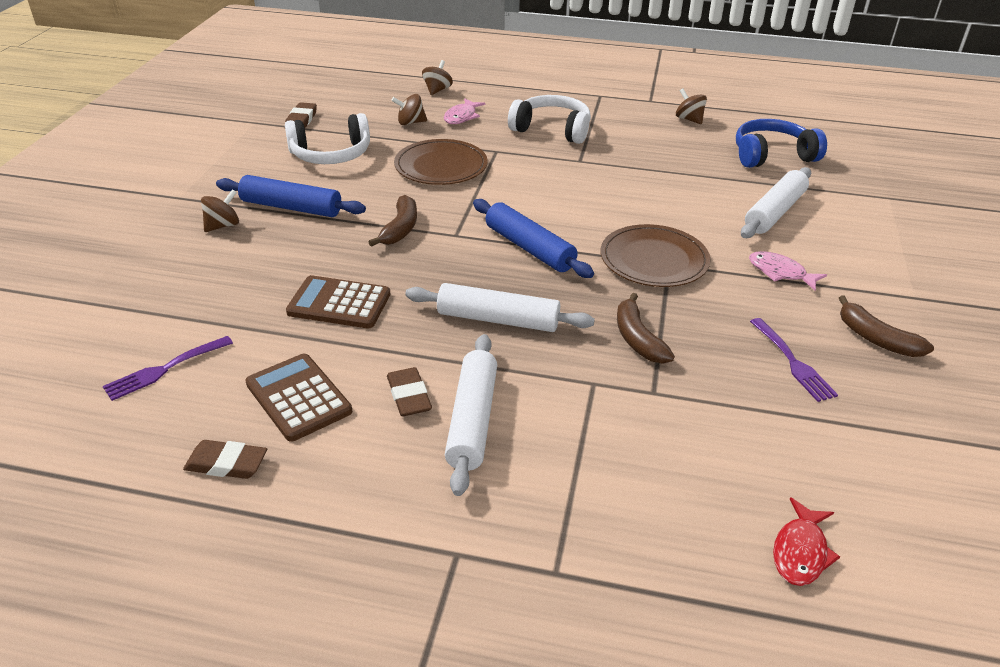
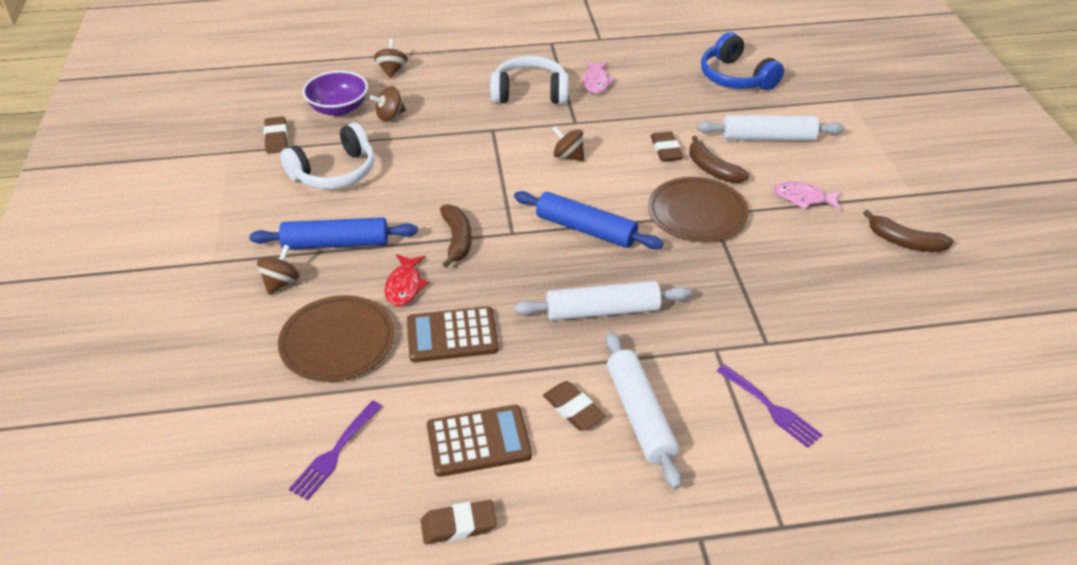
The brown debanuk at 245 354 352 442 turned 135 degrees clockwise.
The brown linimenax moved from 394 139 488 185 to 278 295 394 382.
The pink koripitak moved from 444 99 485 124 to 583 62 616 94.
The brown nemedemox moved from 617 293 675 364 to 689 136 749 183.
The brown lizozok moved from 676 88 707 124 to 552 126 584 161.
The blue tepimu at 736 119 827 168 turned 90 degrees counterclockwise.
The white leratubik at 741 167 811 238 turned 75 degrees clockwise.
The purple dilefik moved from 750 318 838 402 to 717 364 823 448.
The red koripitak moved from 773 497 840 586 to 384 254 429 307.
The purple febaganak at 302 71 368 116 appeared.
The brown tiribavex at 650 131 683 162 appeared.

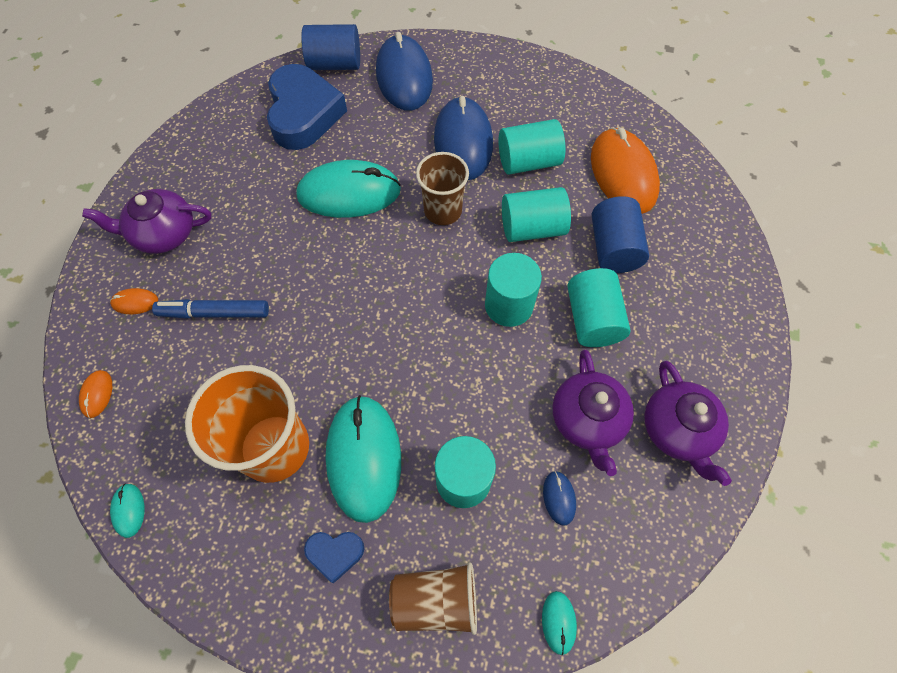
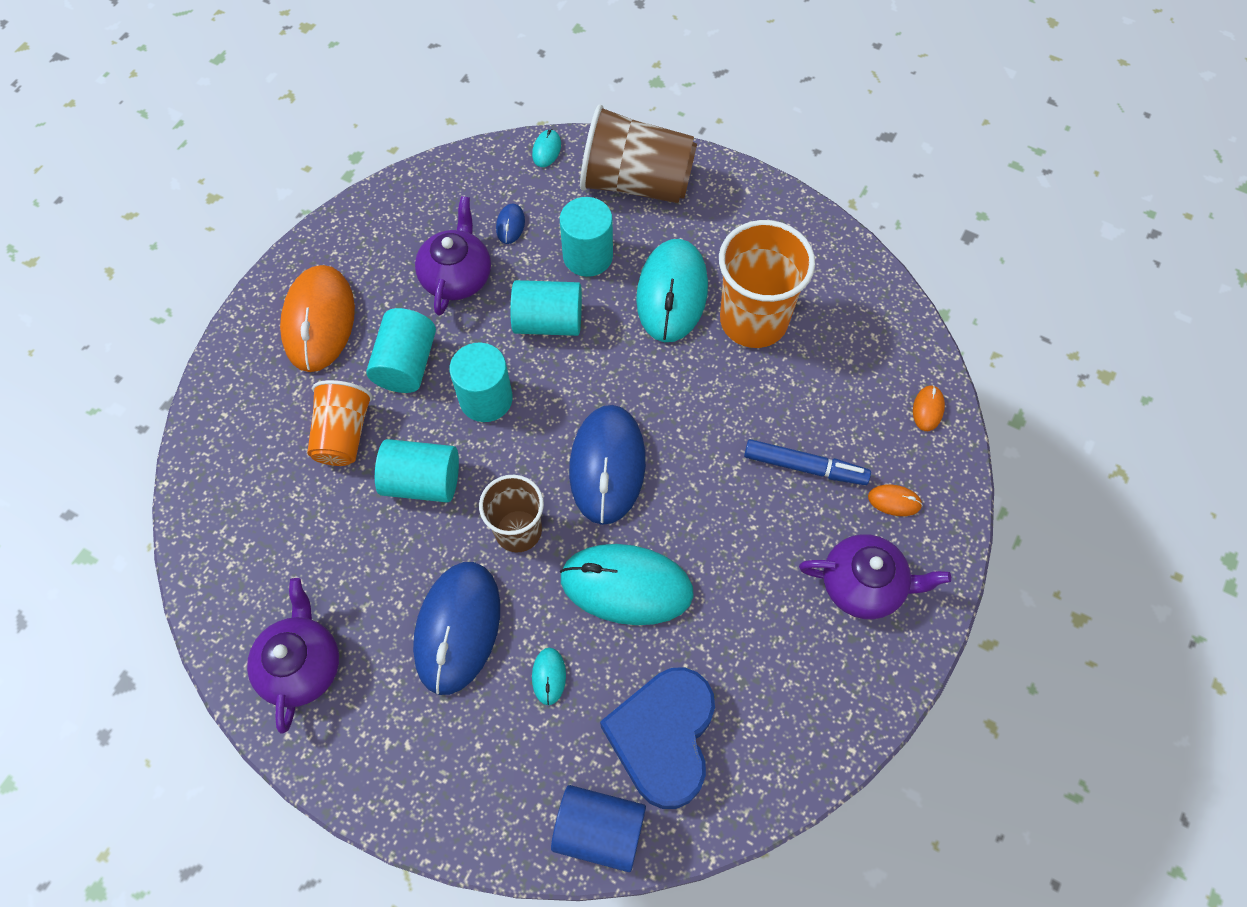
The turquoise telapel moved from 110 483 145 538 to 532 648 566 705.
The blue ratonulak at 304 532 364 583 disappeared.
The blue telapel moved from 376 32 433 111 to 569 405 646 525.
The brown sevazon at 389 562 477 635 changed to 1.58 times the size.
The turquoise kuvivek moved from 498 119 566 175 to 510 280 582 336.
The orange telapel moved from 591 128 660 214 to 280 265 355 372.
The blue kuvivek at 592 196 649 273 was replaced by the orange sevazon at 307 380 373 466.
The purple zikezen moved from 644 361 732 486 to 247 578 339 734.

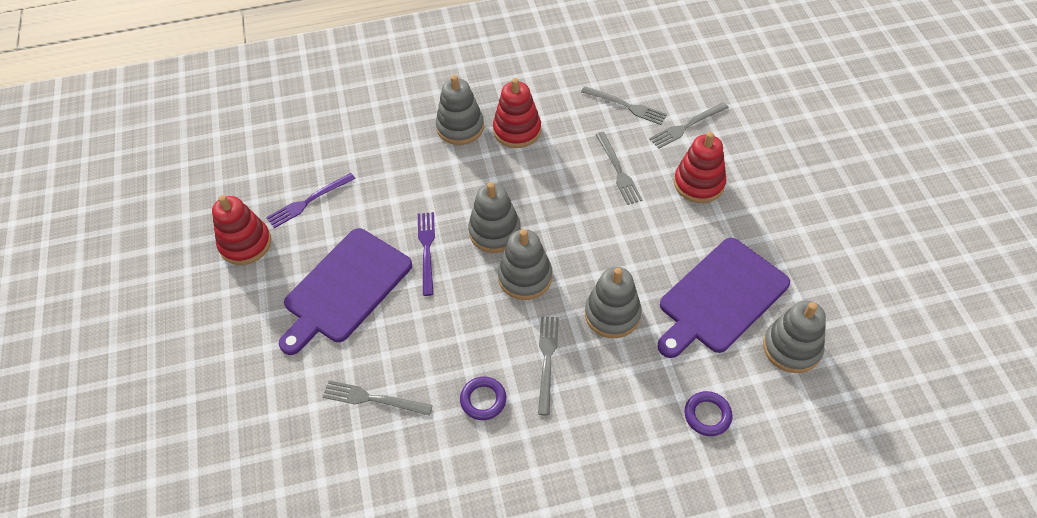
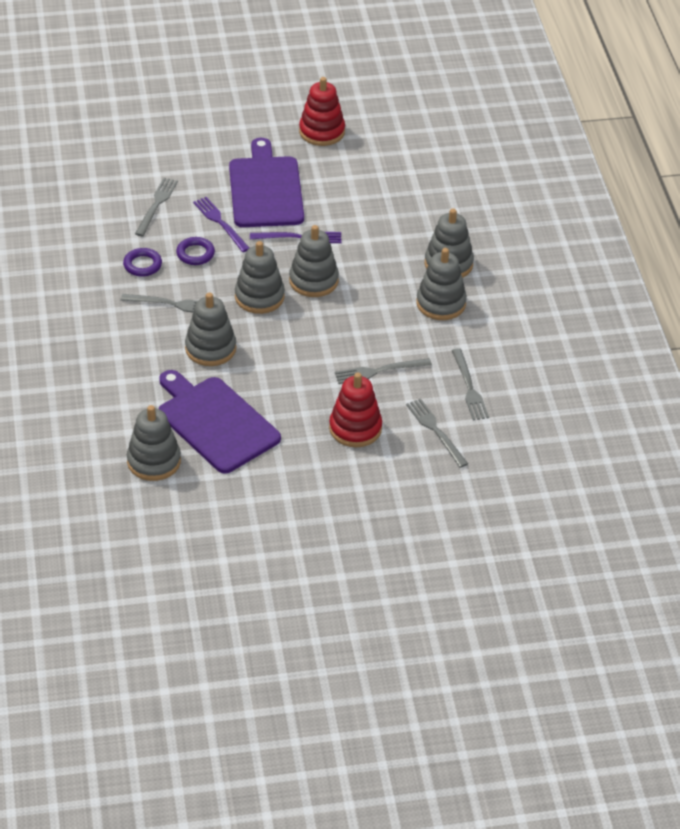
The purple dilefik moved from 266 173 356 228 to 193 197 249 252.
The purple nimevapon at 279 228 412 355 turned 45 degrees clockwise.
The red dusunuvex at 493 78 541 148 became the grey dusunuvex at 416 248 467 320.
The grey dilefik at 581 86 667 125 turned 45 degrees counterclockwise.
The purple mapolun moved from 684 391 733 436 to 176 237 215 265.

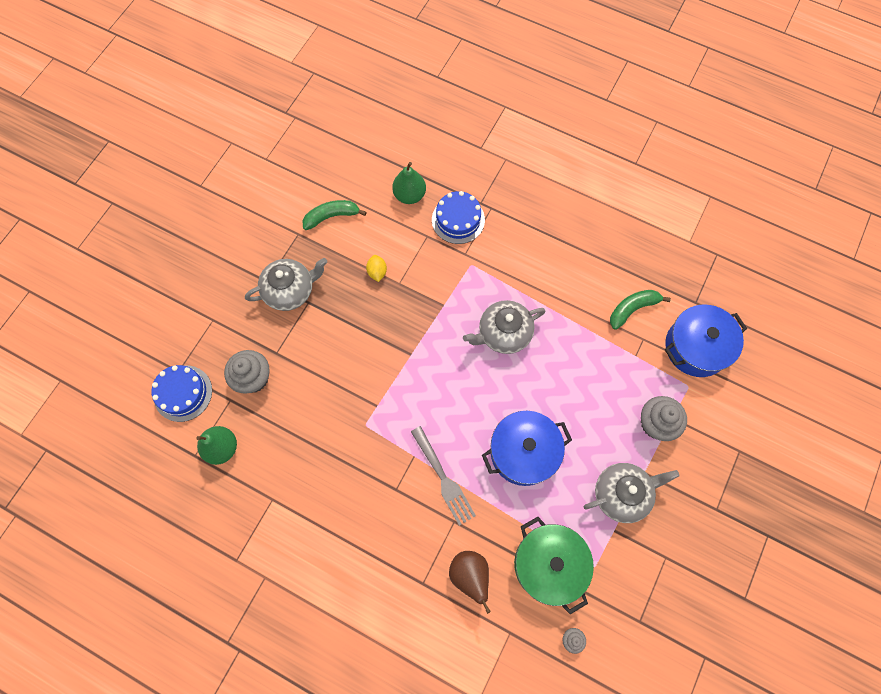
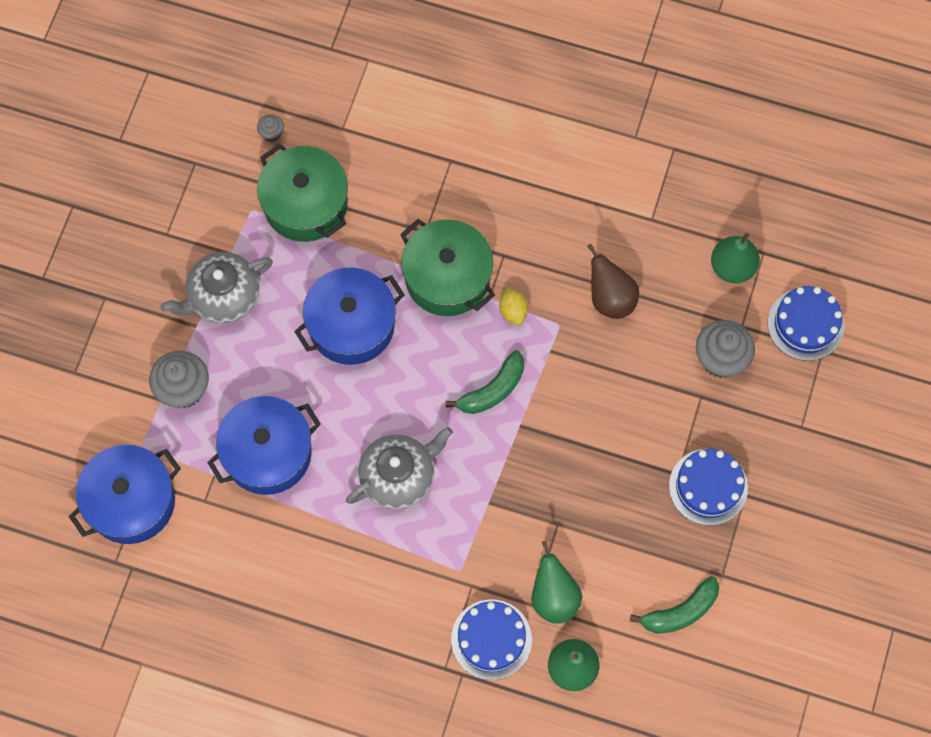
The grey zikezen at 245 258 327 311 was replaced by the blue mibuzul at 669 449 748 526.
The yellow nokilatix moved from 366 255 387 282 to 499 288 528 325.
The grey dilefik at 411 426 476 526 was replaced by the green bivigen at 400 219 495 316.
The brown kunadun moved from 449 551 491 614 to 587 244 639 319.
The green nemedemox moved from 610 290 671 330 to 446 350 524 414.
The blue bivigen at 207 396 321 495 appeared.
The green kunadun at 531 540 582 624 appeared.

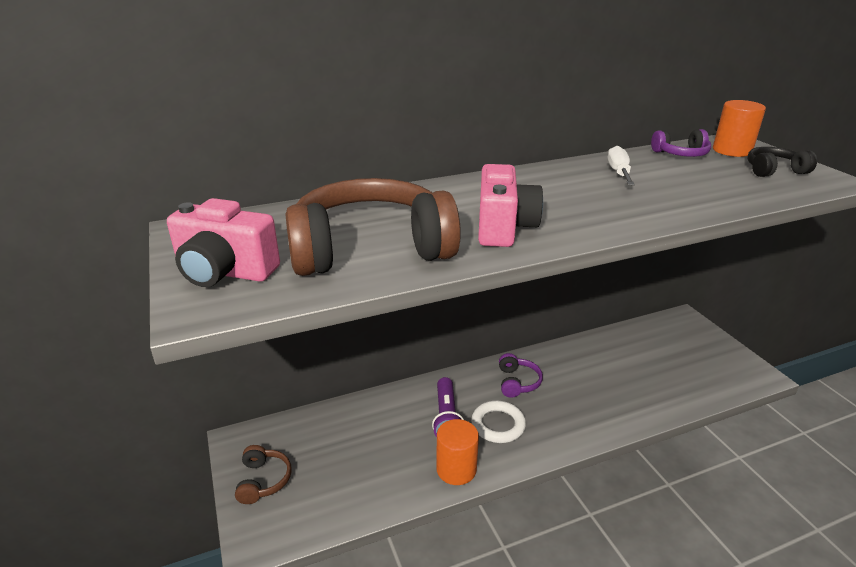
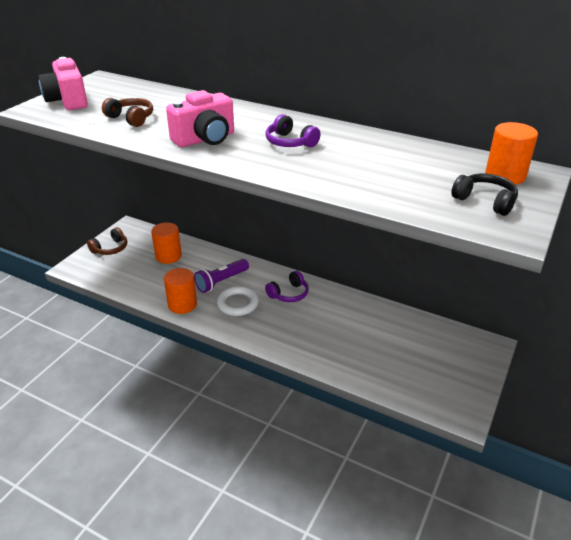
The brown tepimu at 286 178 461 276 changed to 0.46 times the size.
The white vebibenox at 607 146 635 185 disappeared.
The purple tepimu moved from 651 129 711 157 to 265 114 321 147.
The orange kuvivek at 151 222 182 264 appeared.

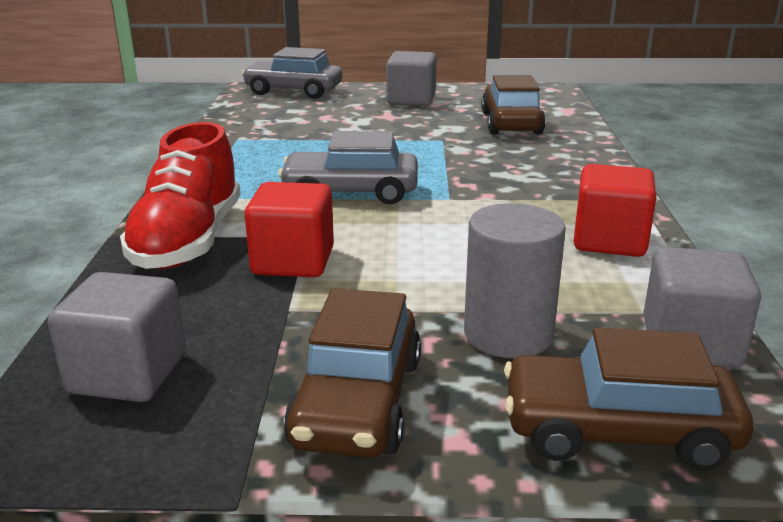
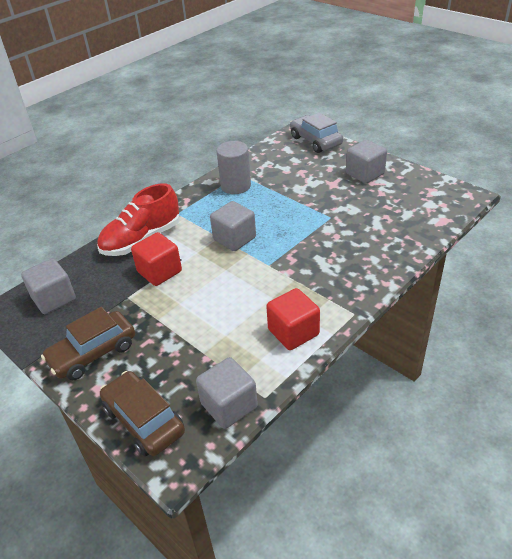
The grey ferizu at 278 131 418 204 was replaced by the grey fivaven at 210 201 256 251.
The grey kuvivek moved from 464 203 566 358 to 216 141 251 194.
The brown ferizu at 481 75 546 134 disappeared.

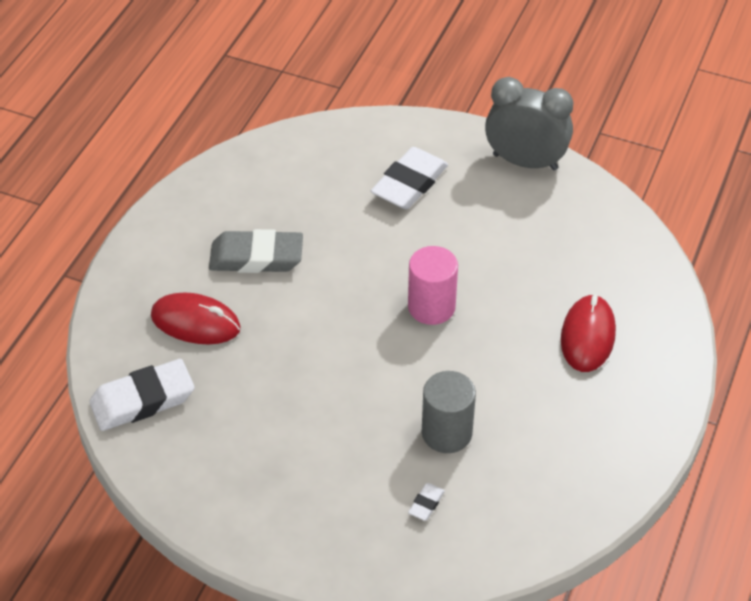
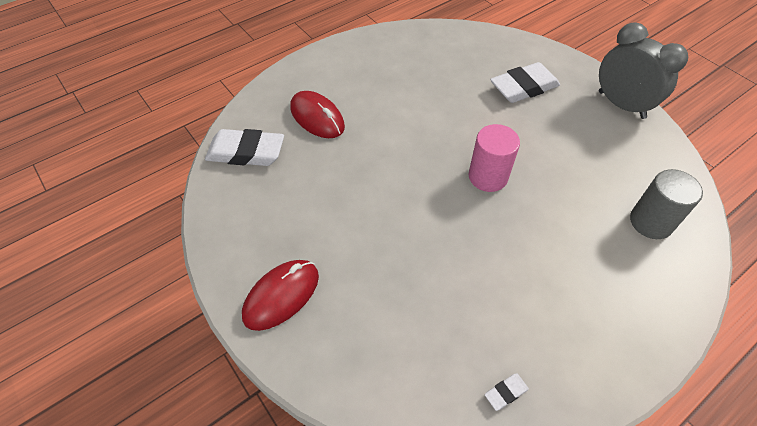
The grey tiribavex at 209 229 303 273 disappeared.
The white tiribavex moved from 408 483 445 521 to 485 373 529 411.
The grey kuvivek moved from 422 371 476 453 to 630 169 703 239.
The red telapel moved from 561 294 616 372 to 242 260 319 331.

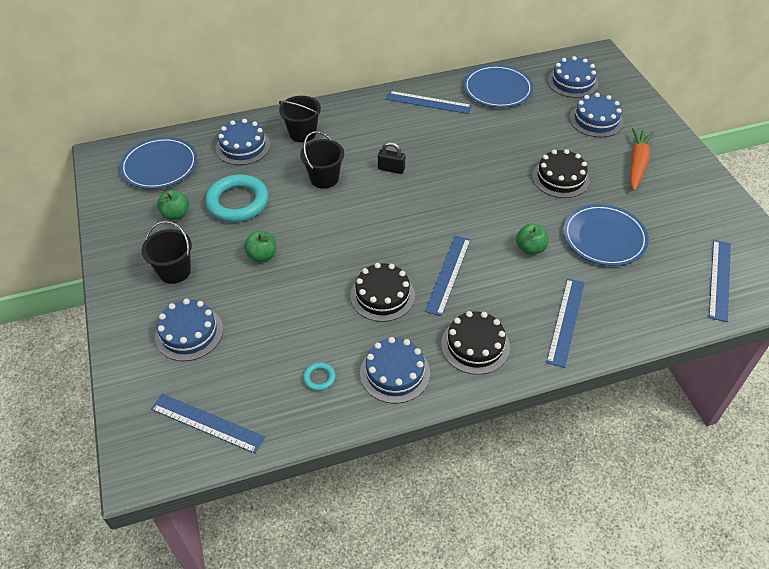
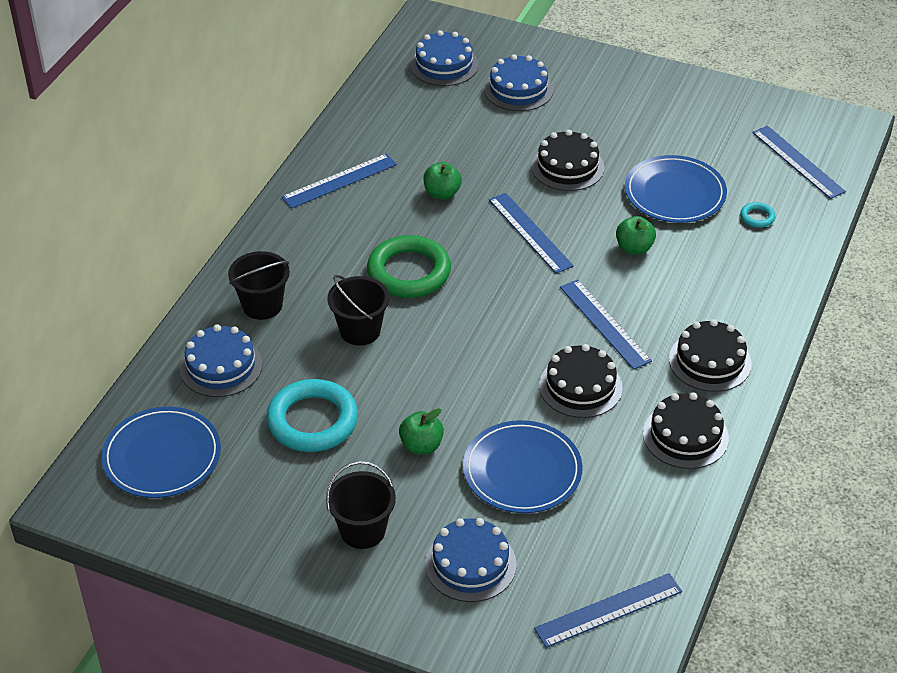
The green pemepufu moved from 157 190 189 220 to 423 162 462 200.
The turquoise mapolun moved from 303 362 336 391 to 740 202 776 228.
The blue mibuzul at 360 337 430 403 became the black mibuzul at 643 392 729 469.
The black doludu at 378 142 405 174 was replaced by the green mapolun at 367 235 451 298.
The blue linimenax moved from 464 65 533 108 to 463 420 582 513.
The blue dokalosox moved from 546 278 585 368 to 489 193 574 274.
The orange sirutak at 630 128 654 191 disappeared.

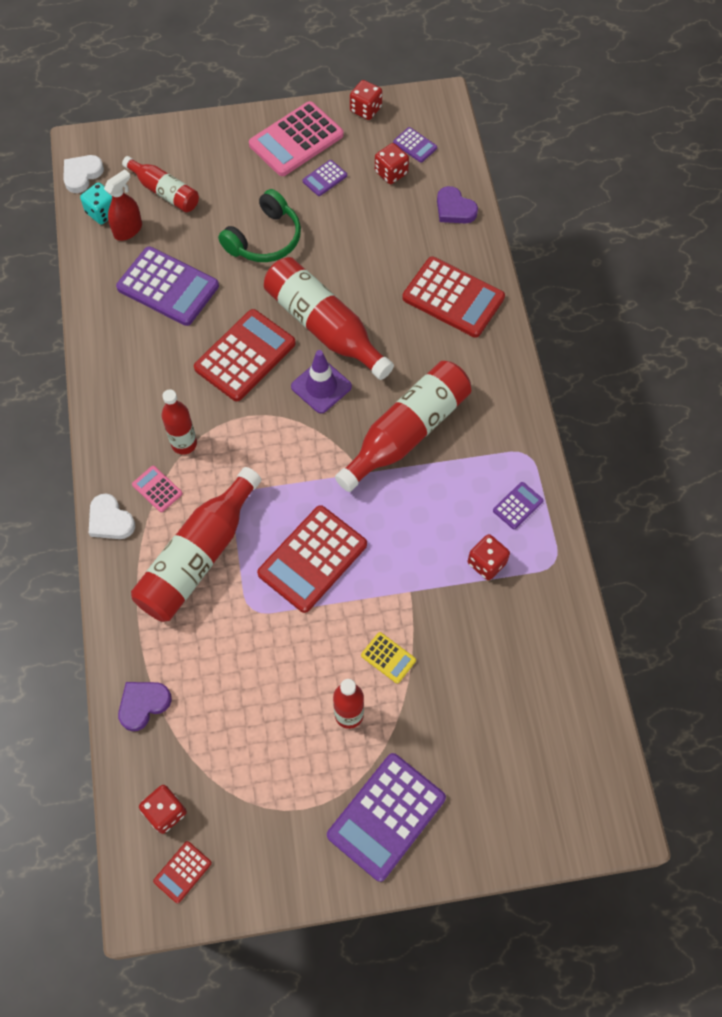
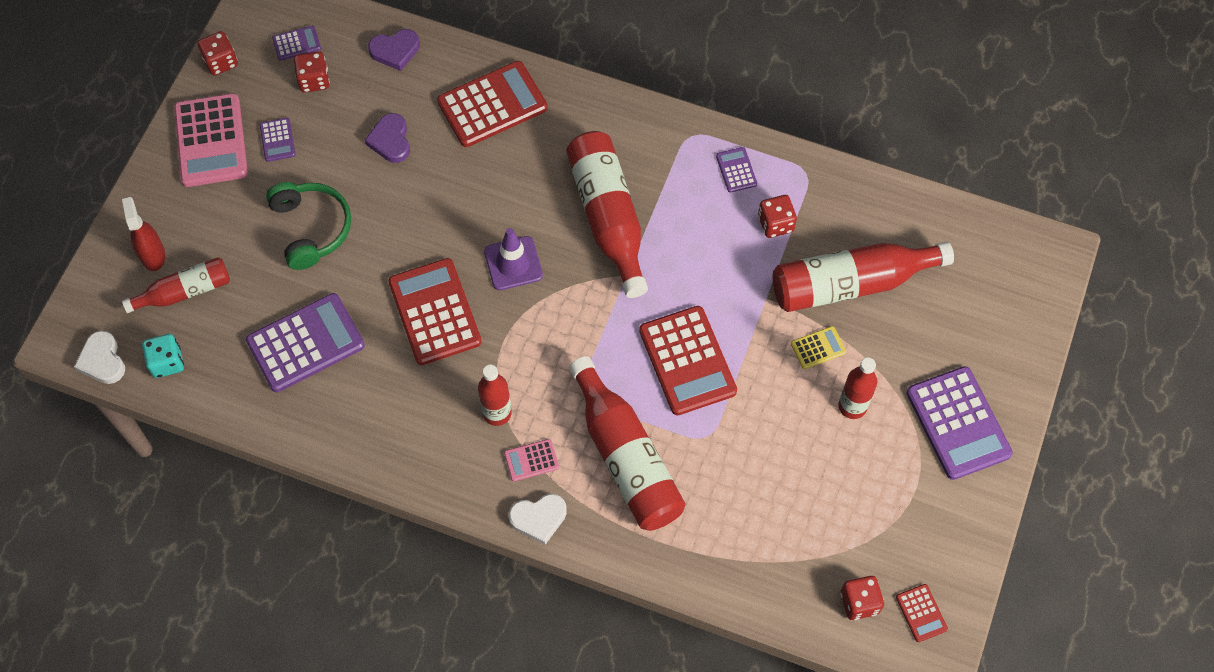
The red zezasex moved from 104 169 142 241 to 122 197 165 271.
The purple ratonulak moved from 118 682 172 731 to 365 113 410 163.
The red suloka moved from 264 257 394 380 to 773 242 954 312.

